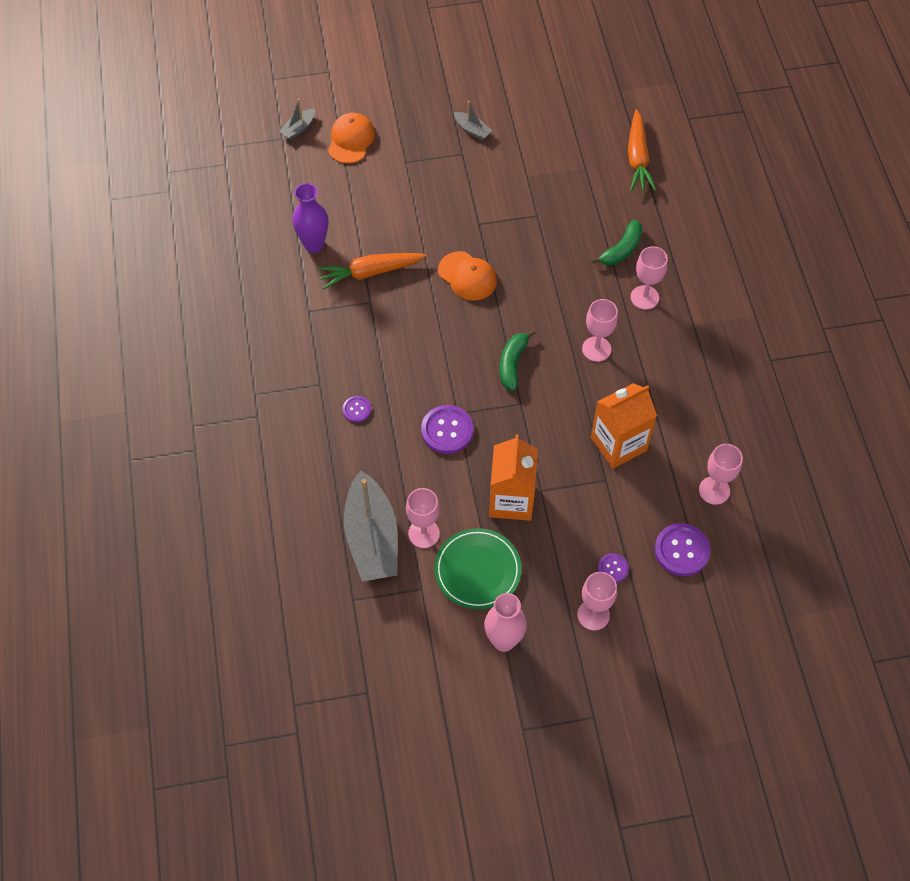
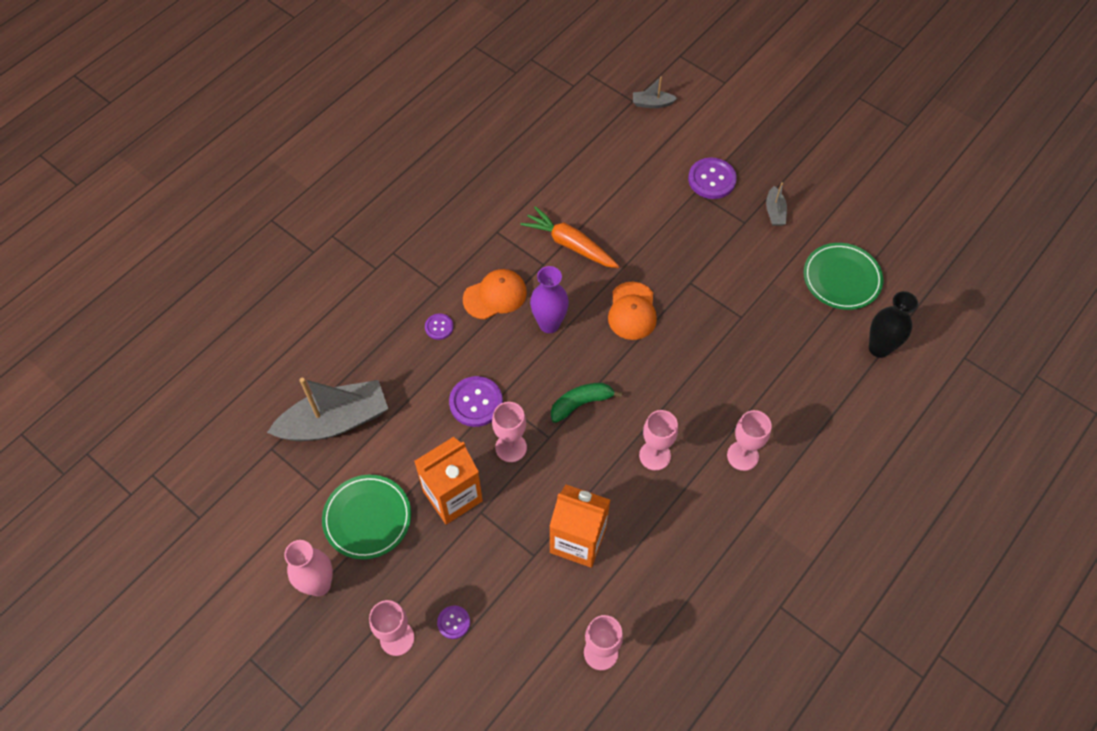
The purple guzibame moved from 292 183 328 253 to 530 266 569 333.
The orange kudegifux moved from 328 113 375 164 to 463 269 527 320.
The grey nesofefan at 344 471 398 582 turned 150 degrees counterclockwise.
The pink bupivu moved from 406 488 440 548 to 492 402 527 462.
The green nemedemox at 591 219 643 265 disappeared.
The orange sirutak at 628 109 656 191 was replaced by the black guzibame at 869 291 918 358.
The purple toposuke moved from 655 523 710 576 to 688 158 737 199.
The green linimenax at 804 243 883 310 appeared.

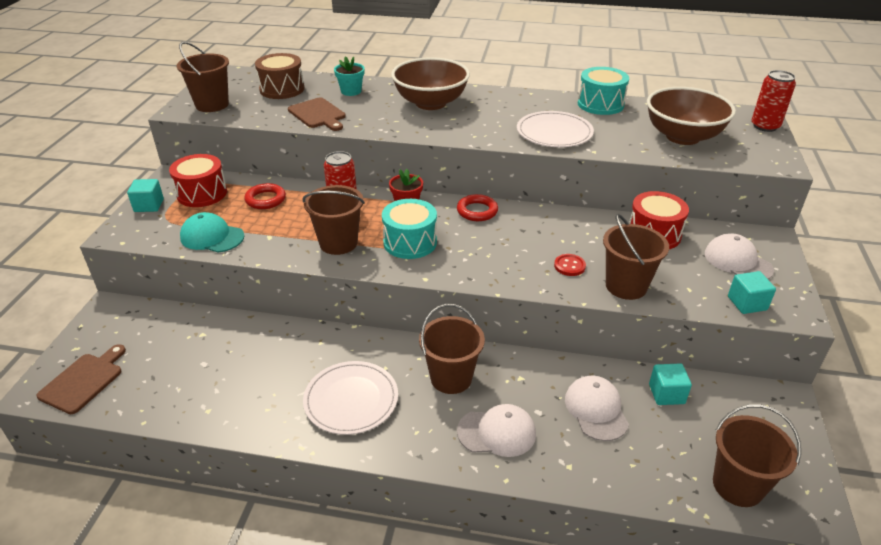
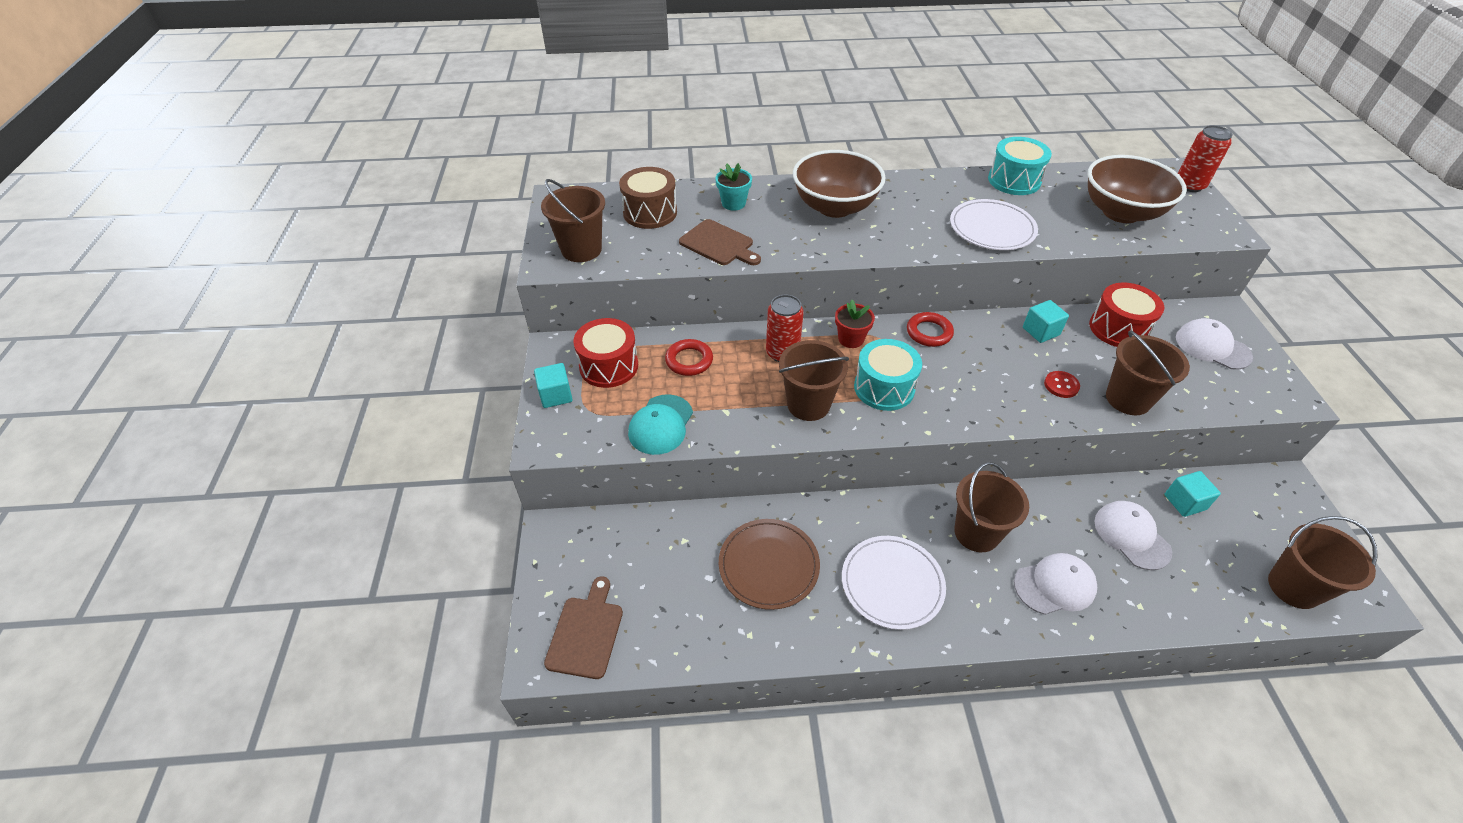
The turquoise kudegifux at 180 212 244 252 turned 75 degrees counterclockwise.
The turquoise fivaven moved from 728 271 776 314 to 1023 300 1069 343.
The brown linimenax at 719 519 820 610 appeared.

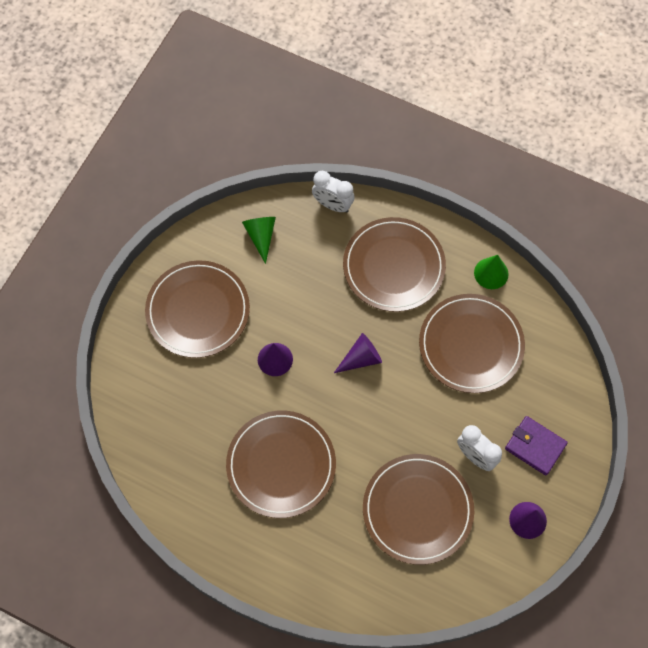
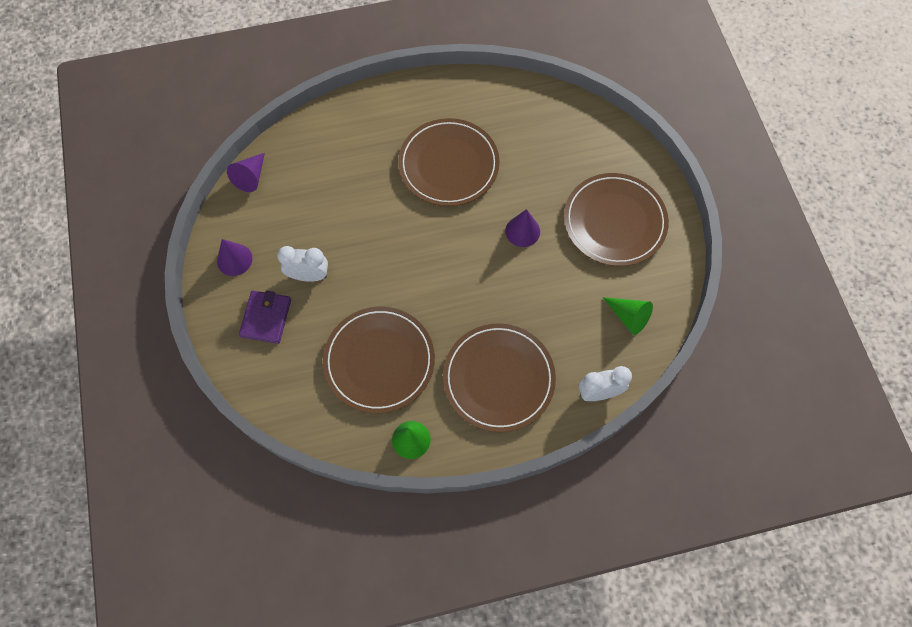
The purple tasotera moved from 334 333 382 373 to 227 153 265 192.
The brown linimenax at 363 454 474 565 disappeared.
The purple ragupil at 505 416 568 476 turned 75 degrees counterclockwise.

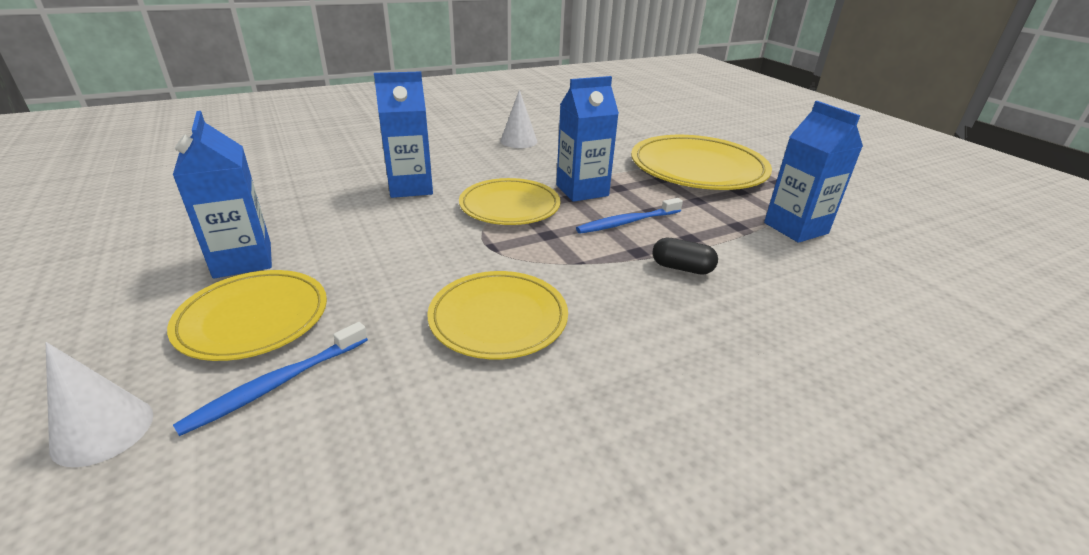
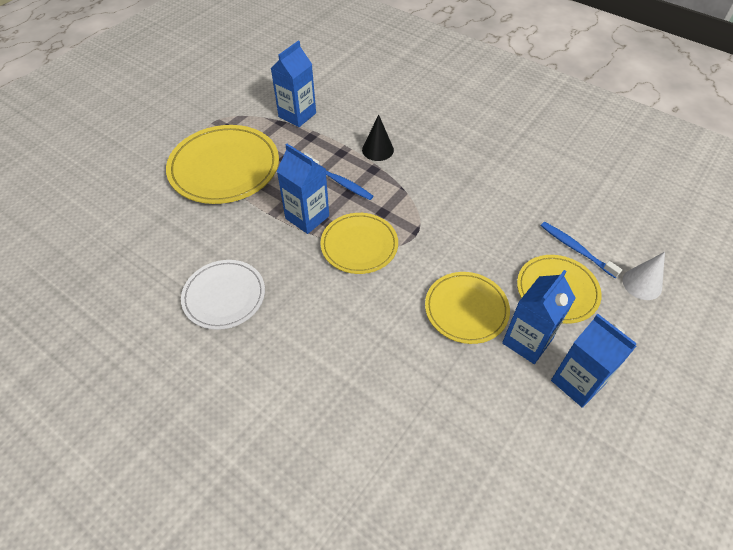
The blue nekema at 173 322 368 436 turned 150 degrees counterclockwise.
The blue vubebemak moved from 374 71 433 198 to 551 314 637 408.
The yellow linimenax moved from 427 271 568 359 to 425 272 510 344.
The white tasotera at 500 90 537 148 was replaced by the white linimenax at 181 260 265 330.
The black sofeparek at 652 238 718 275 was replaced by the black tasotera at 362 115 394 161.

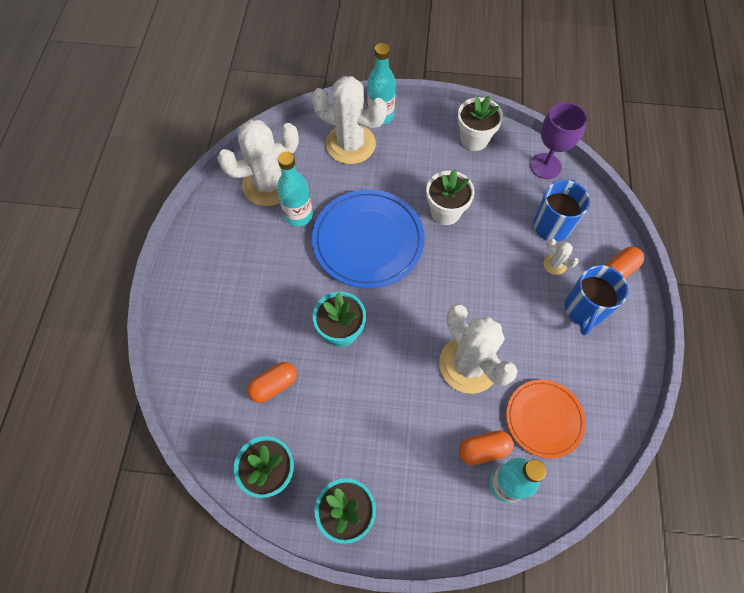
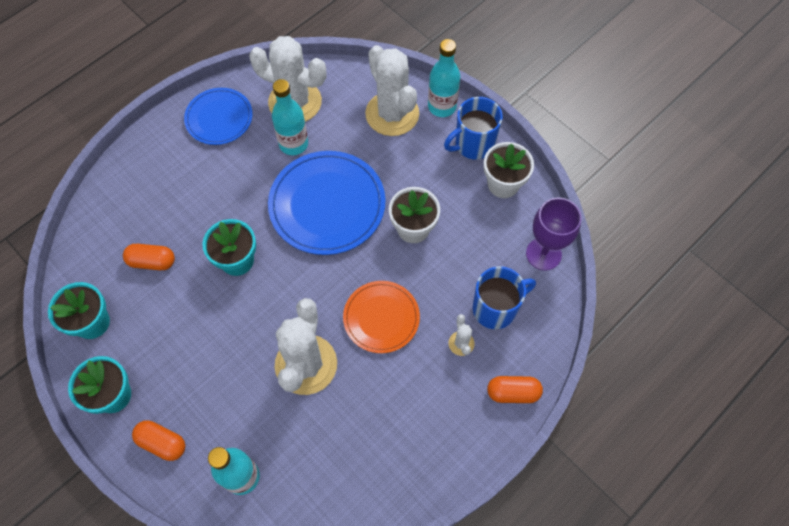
The orange sofeparek moved from 459 430 513 465 to 132 420 185 461.
The orange linimenax moved from 506 379 586 458 to 343 281 420 353.
The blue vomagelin moved from 565 265 628 335 to 444 97 503 160.
The blue linimenax at 184 88 253 145 appeared.

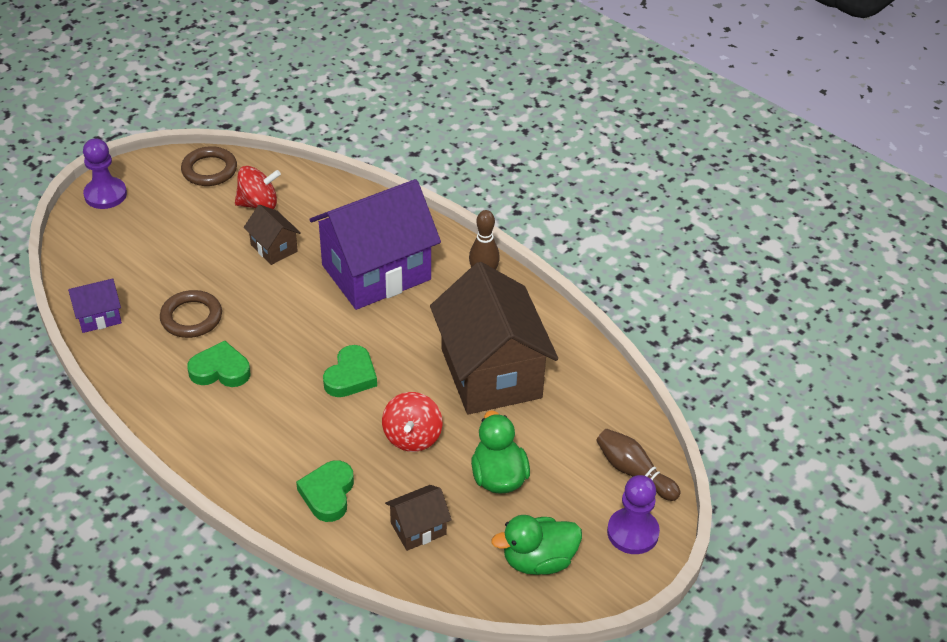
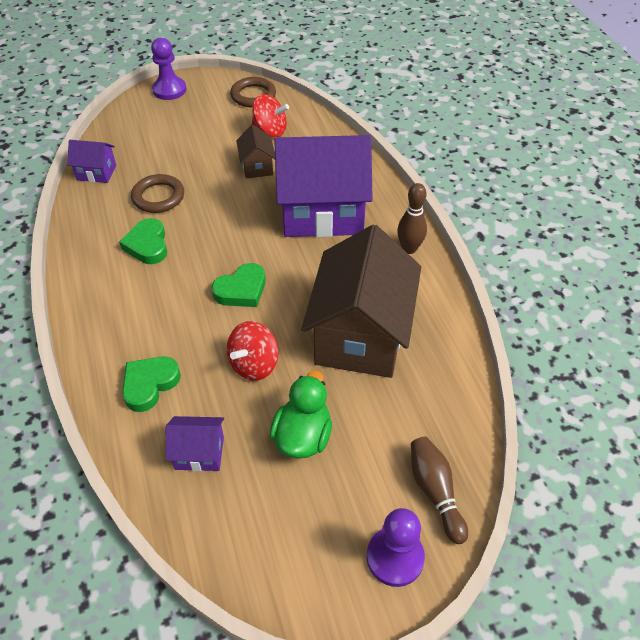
The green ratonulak at 187 341 250 387 turned 135 degrees counterclockwise.
The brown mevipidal at 385 485 452 551 became the purple mevipidal at 166 416 224 471.
The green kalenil at 491 515 582 575 disappeared.

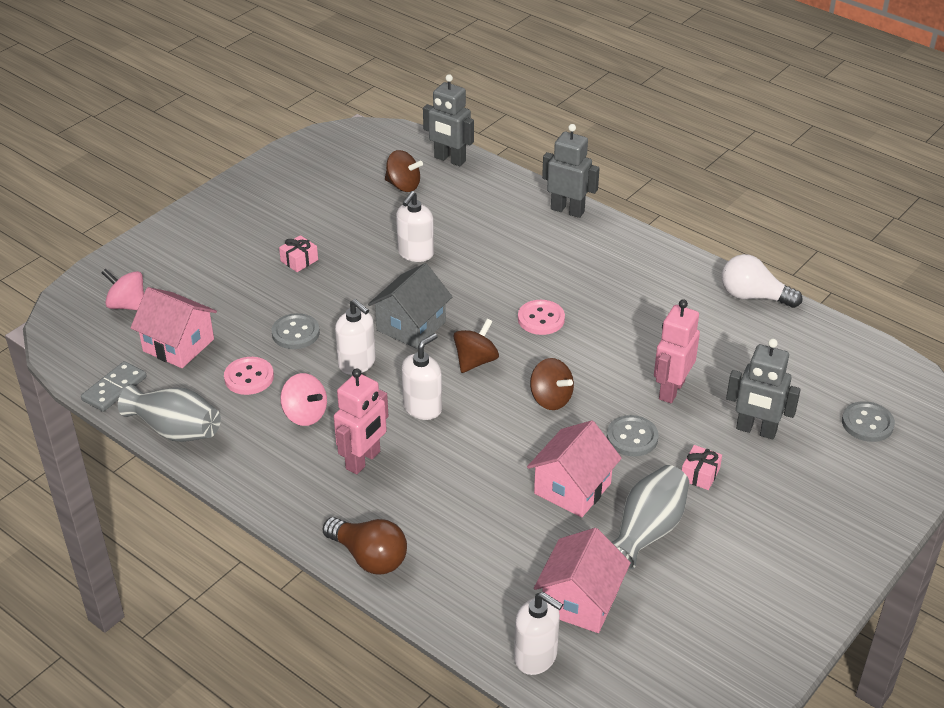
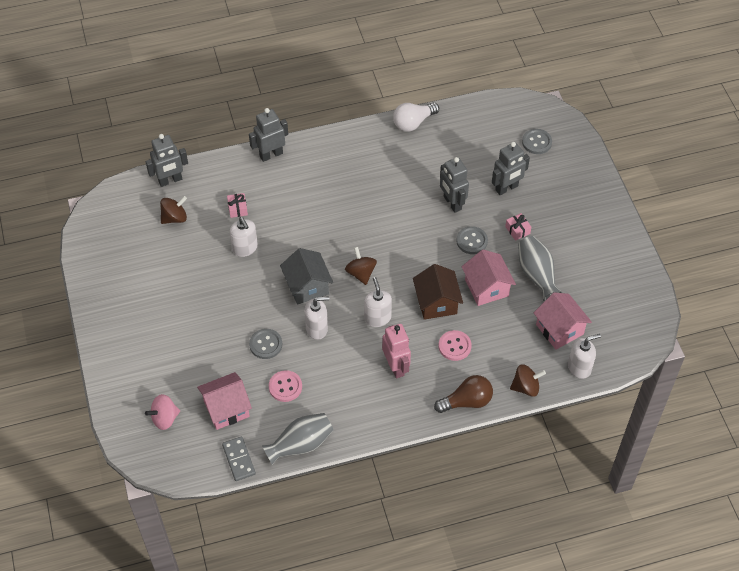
The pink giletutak moved from 279 235 318 272 to 227 193 248 218.
The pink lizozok at 280 373 327 426 disappeared.
The pink toposuke moved from 518 300 565 335 to 439 330 471 361.
The brown lizozok moved from 530 358 574 410 to 510 364 546 397.
The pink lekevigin at 654 299 700 403 became the grey lekevigin at 440 157 469 213.
The brown mevipidal at 413 264 463 320 appeared.

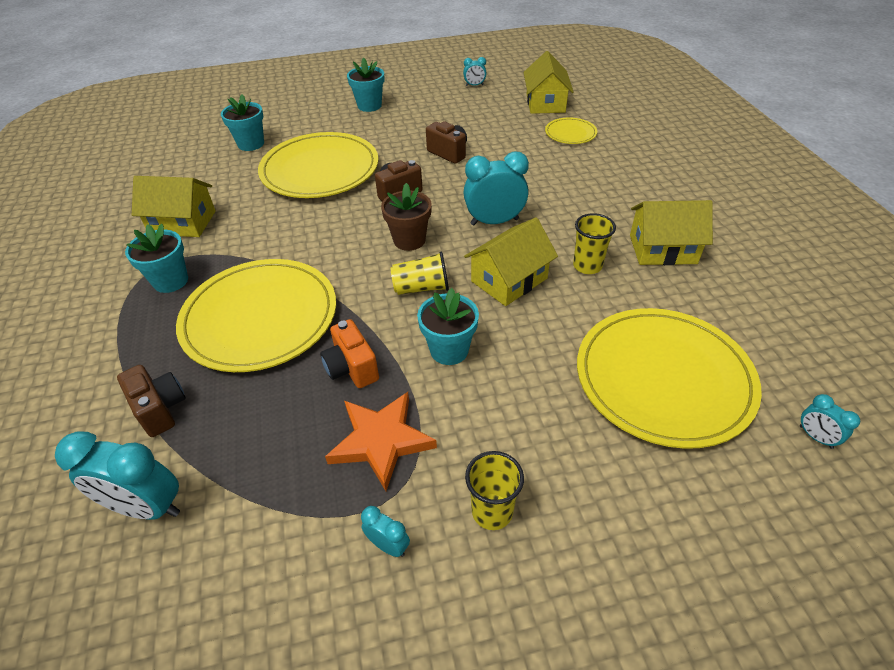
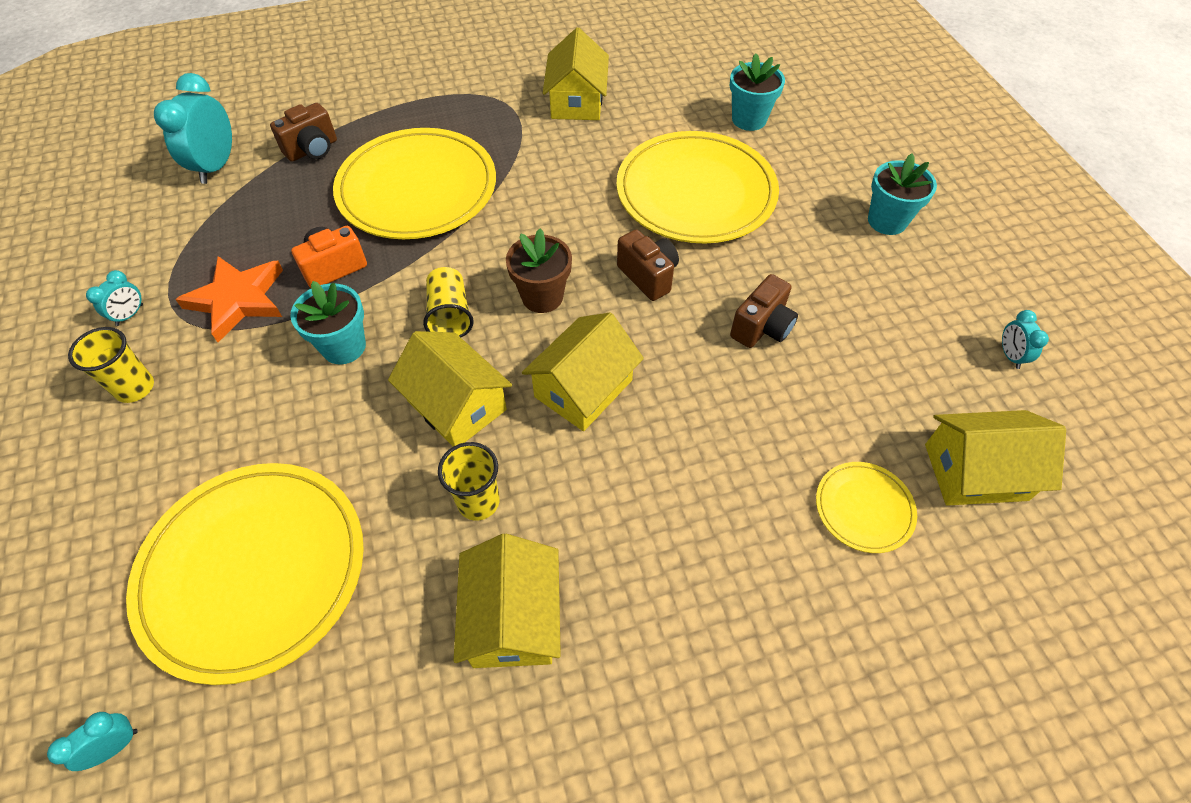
The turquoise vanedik at 125 224 188 293 disappeared.
The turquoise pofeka at 464 151 529 225 was replaced by the yellow mevipidal at 522 313 644 431.

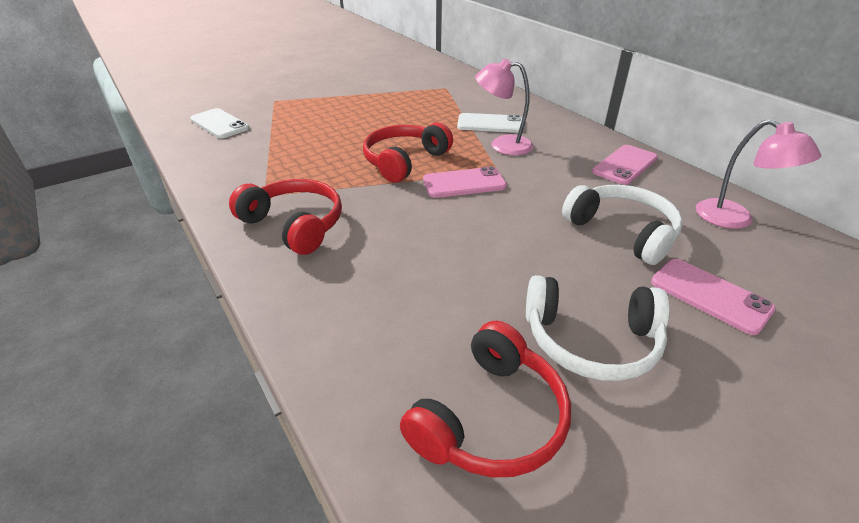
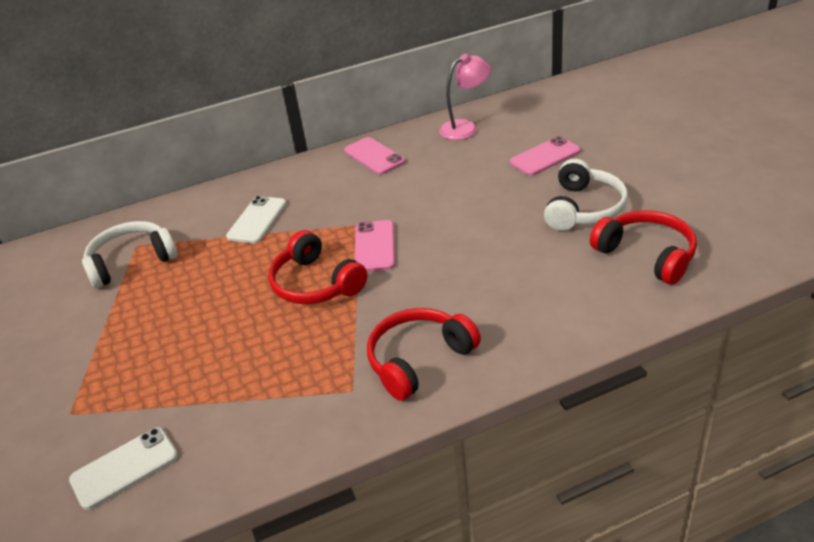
The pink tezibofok at 475 58 534 155 disappeared.
The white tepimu moved from 562 185 683 265 to 82 221 178 288.

